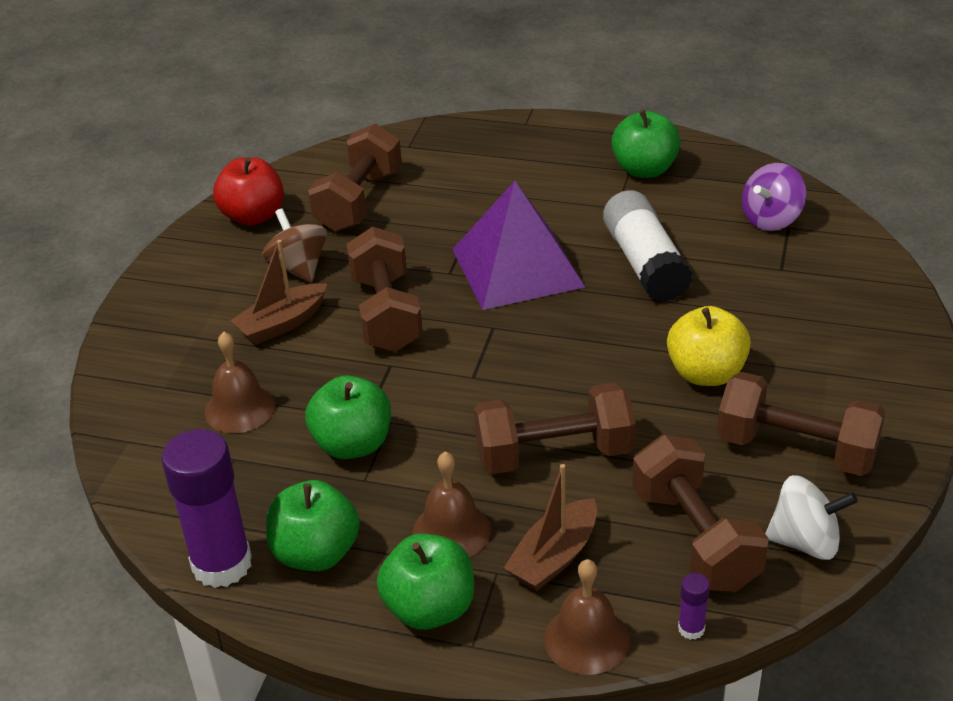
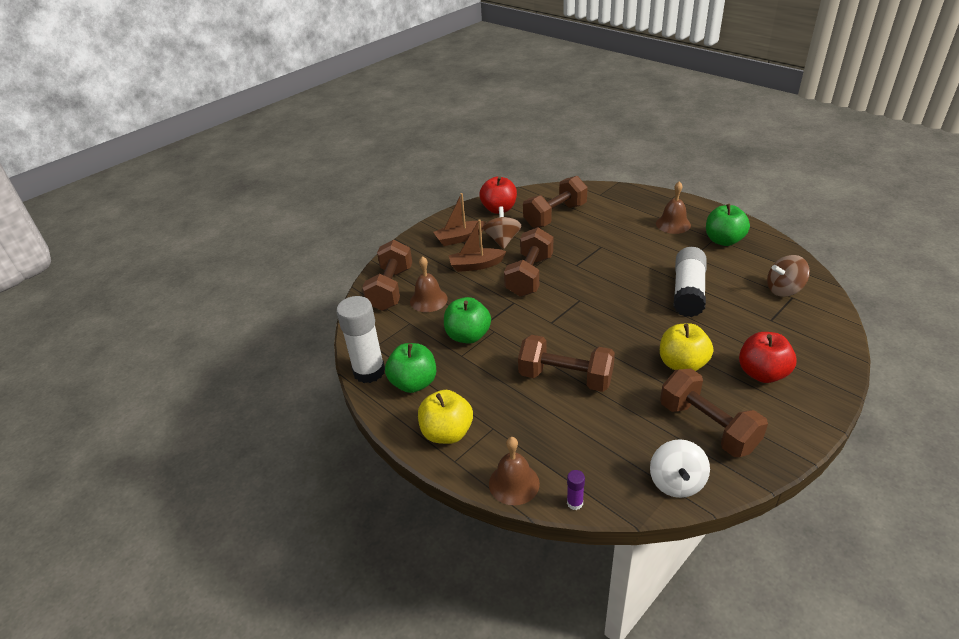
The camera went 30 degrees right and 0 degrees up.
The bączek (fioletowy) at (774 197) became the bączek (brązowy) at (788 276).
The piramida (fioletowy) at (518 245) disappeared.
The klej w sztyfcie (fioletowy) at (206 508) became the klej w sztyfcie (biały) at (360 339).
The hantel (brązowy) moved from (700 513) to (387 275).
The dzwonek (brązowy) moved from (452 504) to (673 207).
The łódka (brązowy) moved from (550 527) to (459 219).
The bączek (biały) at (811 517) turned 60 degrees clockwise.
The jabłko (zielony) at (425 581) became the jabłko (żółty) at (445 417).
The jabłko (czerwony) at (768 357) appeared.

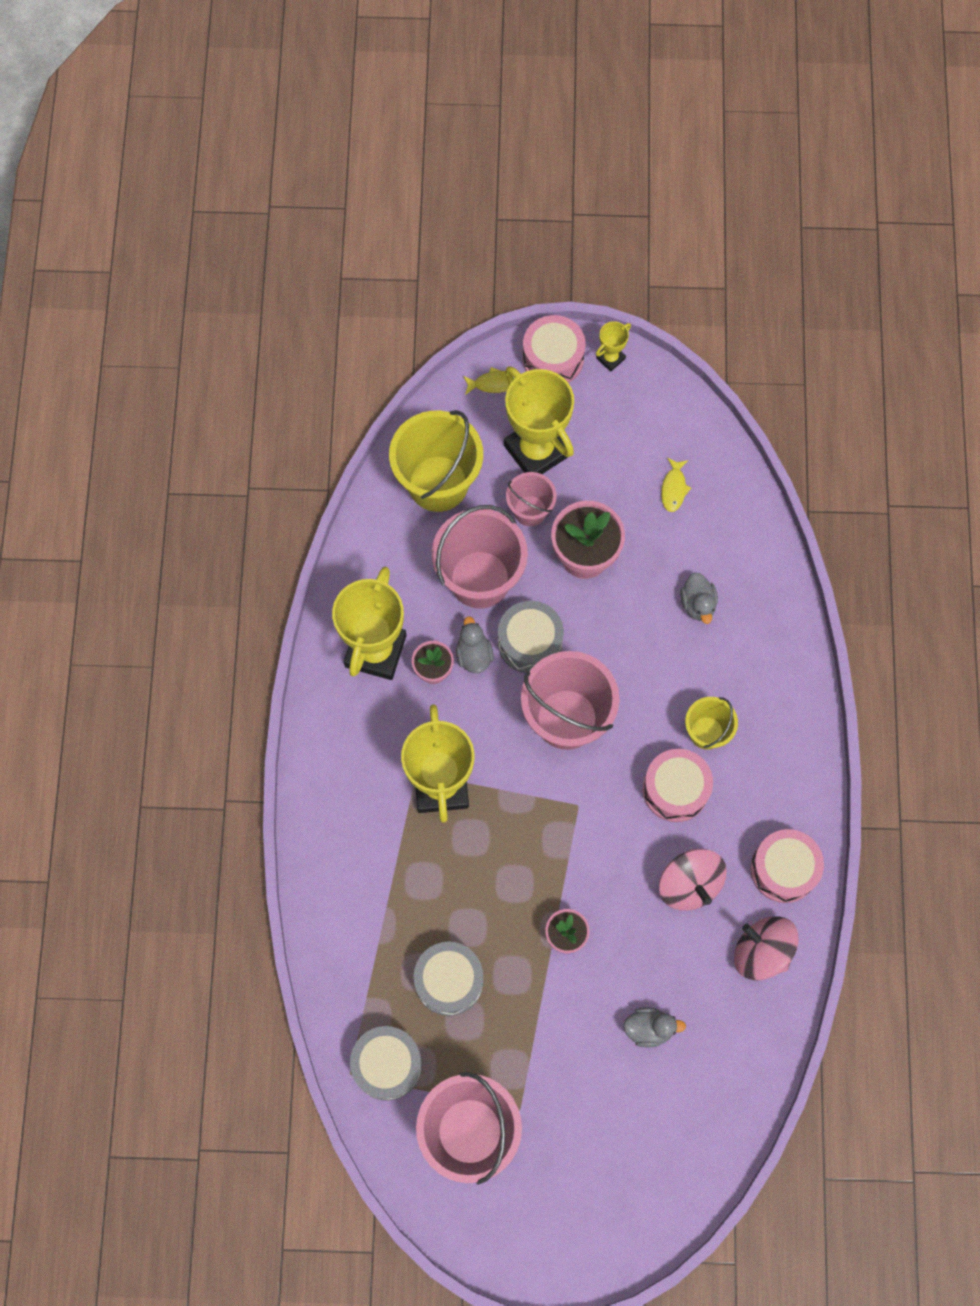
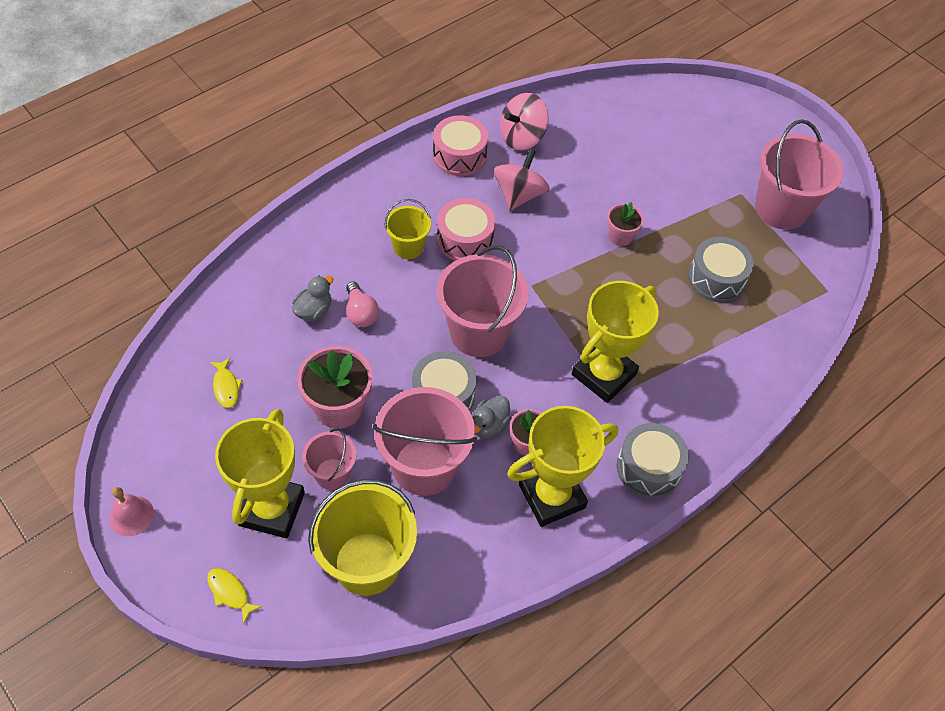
The camera went 135 degrees left and 15 degrees down.
The bęben (różowy) at (554 349) disappeared.
The puchar (żółty) at (613 346) was replaced by the dzwonek (różowy) at (131 511).
The ryba (żółty) at (676 484) turned 105 degrees clockwise.
The bączek (różowy) at (766 948) turned 60 degrees clockwise.
The kaczka (szary) at (654 1027) disappeared.
The bęben (szary) moved from (386 1063) to (653 460).
The żarówka (różowy) at (362 304) appeared.

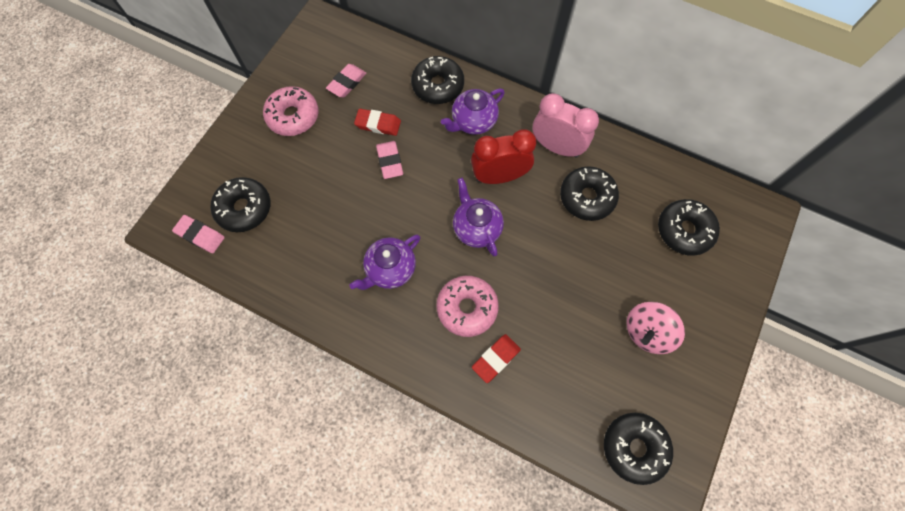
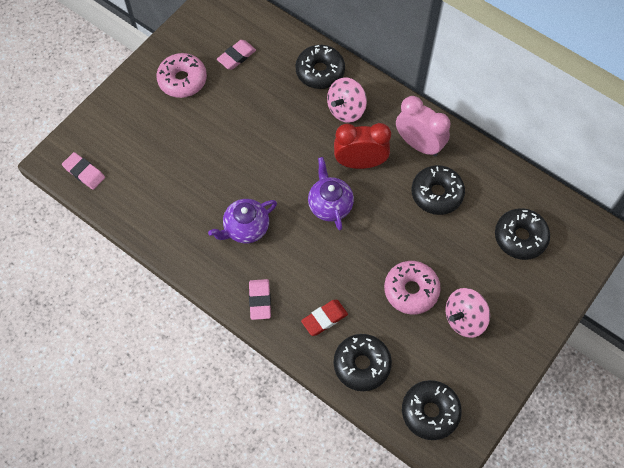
The camera went 10 degrees right and 5 degrees down.
The imbryk (fioletowy) at (473 111) was replaced by the bączek (różowy) at (347 100).
The gumka do mazania (czerwony) at (377 122) disappeared.
The gumka do mazania (różowy) moved from (389 160) to (260 299).
The donut (czarny) moved from (240 204) to (363 362).
The donut (różowy) moved from (467 306) to (412 287).

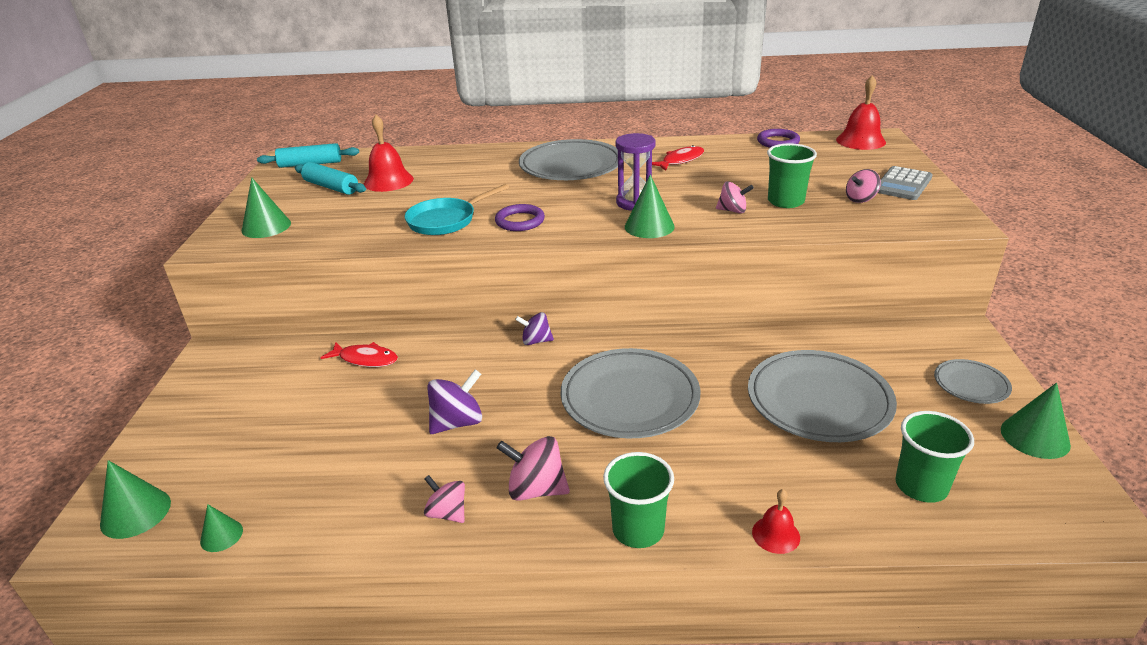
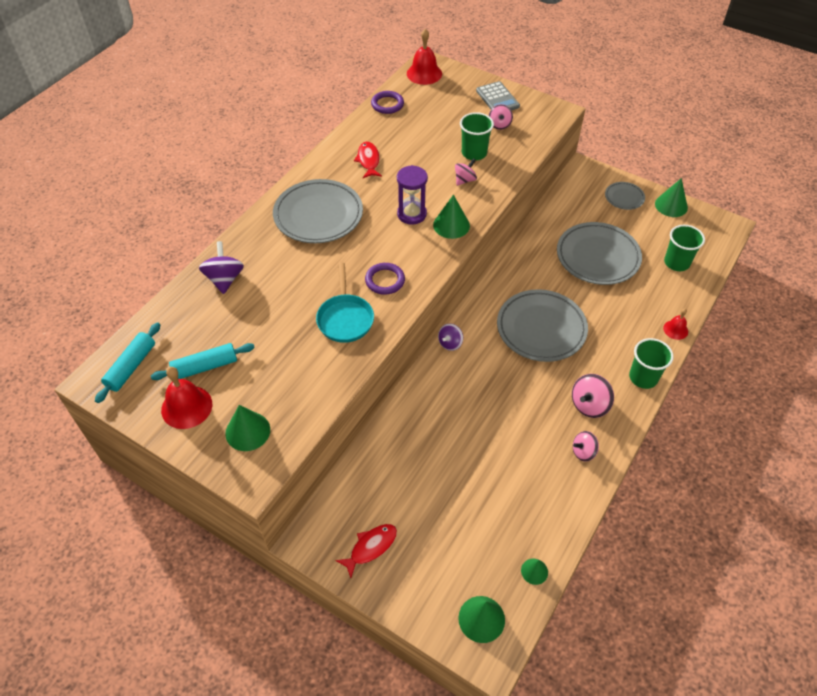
The camera went 60 degrees left and 20 degrees up.
The dzwonek (czerwony) moved from (389 153) to (186 398).
The ryba (czerwony) moved from (359 354) to (366 551).
The bączek (fioletowy) moved from (454 401) to (221 267).

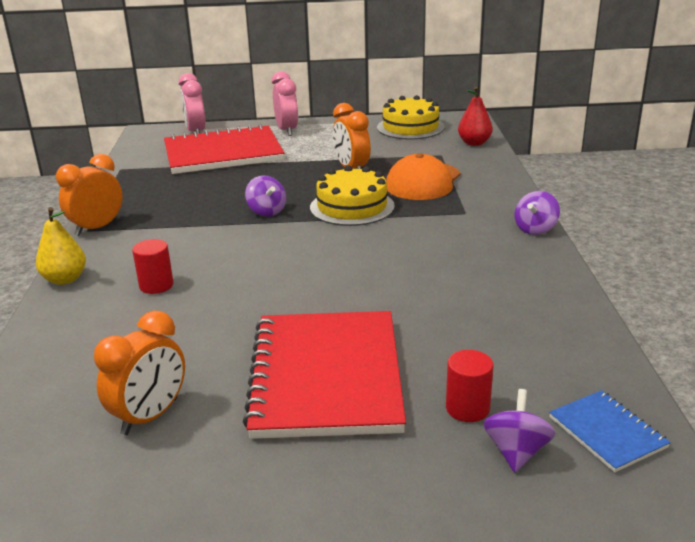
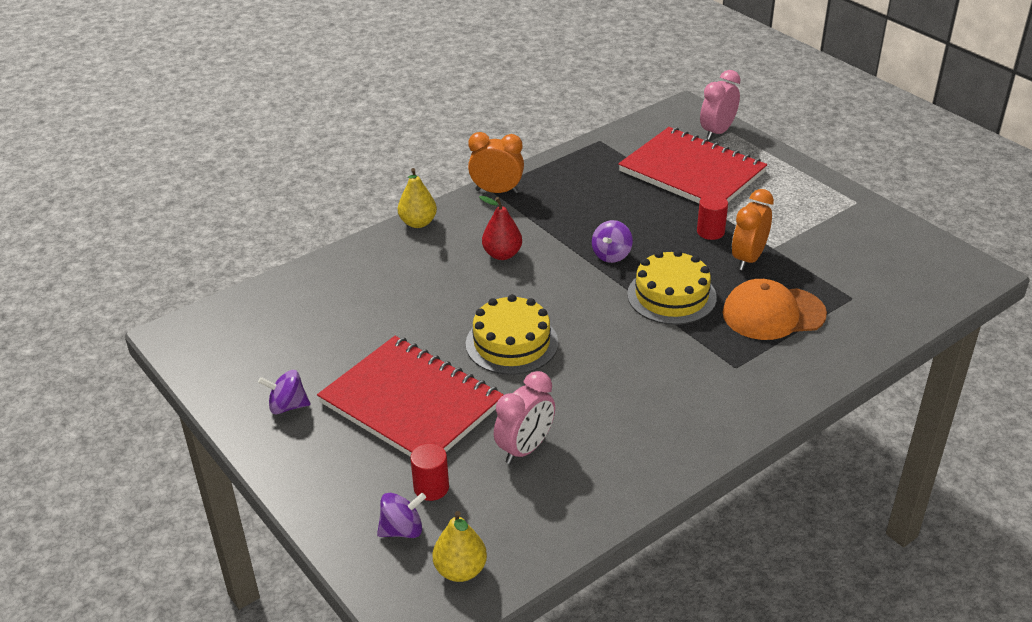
The camera went 55 degrees right and 10 degrees up.
The budzik (różowy) moved from (285 103) to (524 417).
The gruszka (czerwony) moved from (475 116) to (500 228).
The tort (żółty) moved from (410 117) to (512 334).
The bączek (fioletowy) moved from (537 213) to (284 392).
The walec (czerwony) moved from (153 266) to (712 217).
The budzik (pomarańczowy) at (139 372) disappeared.
The zeszyt (czerwony) at (324 375) turned 75 degrees clockwise.
The zeszyt (niebieski) at (610 431) was replaced by the gruszka (żółty) at (459 546).

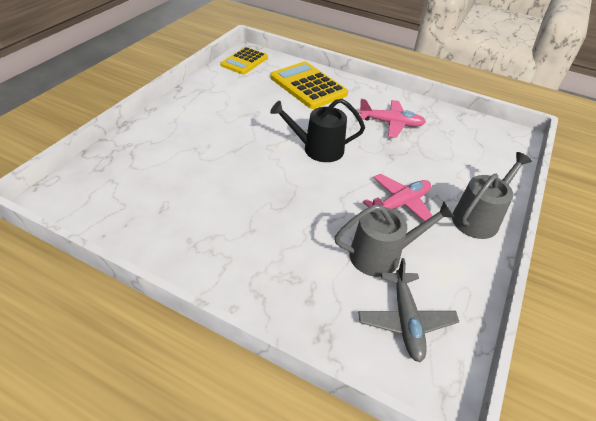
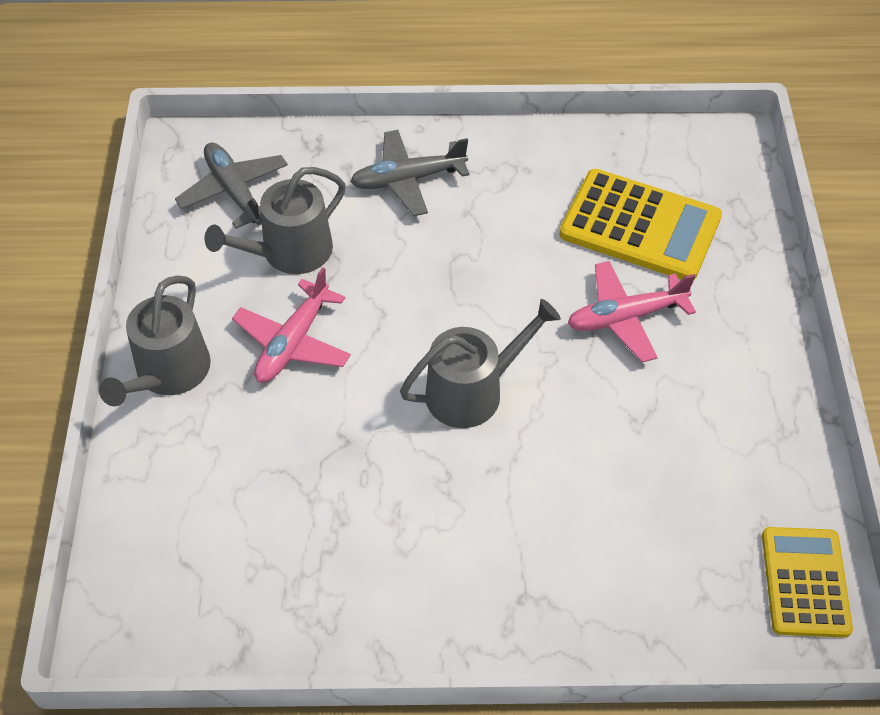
The camera went 155 degrees right and 10 degrees up.
The kalkulator (żółty) moved from (309 85) to (640 224).
The konewka (czarny) at (317 130) became the konewka (szary) at (480 363).
The samolot (różowy) moved from (392 118) to (632 312).
The samolot (szary) at (409 173) appeared.

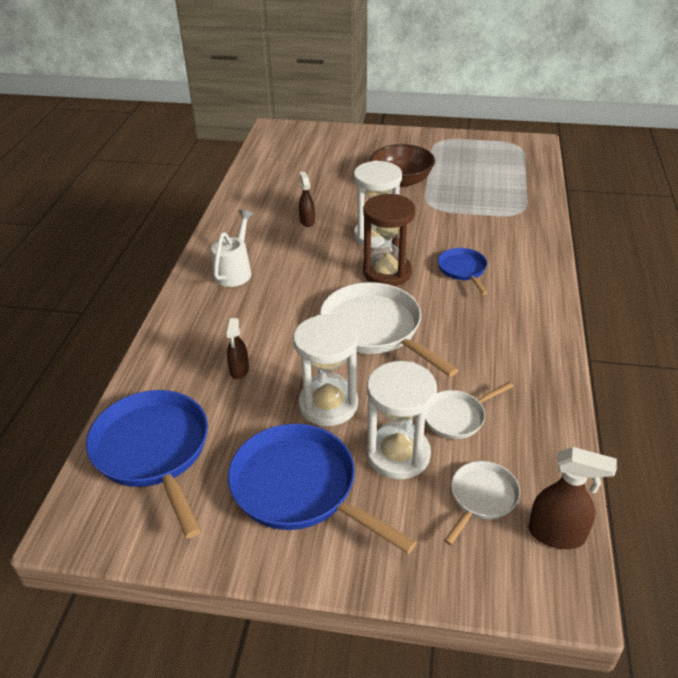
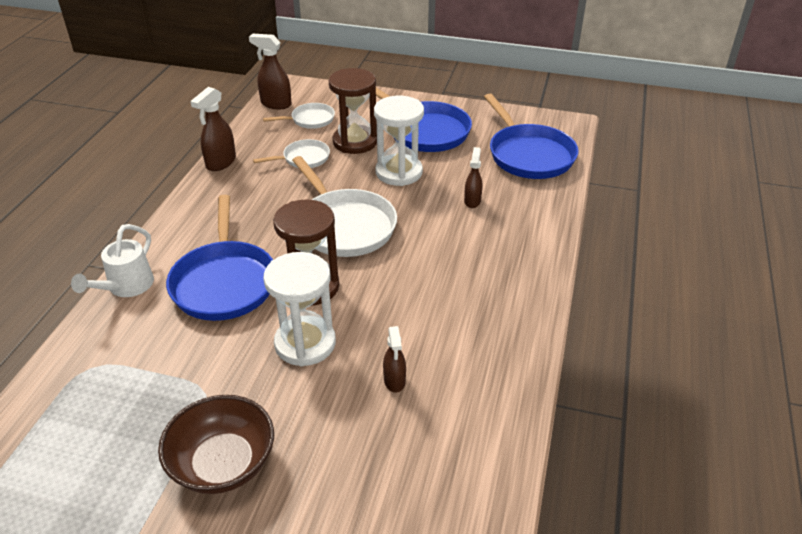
The camera went 175 degrees left and 0 degrees up.
The konewka (biały) moved from (232 248) to (112 260).
The patelnia (niebieski) at (463 271) changed to 1.88 times the size.
The klepsydra (biały) at (402 420) became the klepsydra (brązowy) at (353 111).
The patelnia (biały) at (482 503) turned 150 degrees counterclockwise.
The spryskiwacz (brązowy) at (213 129) appeared.

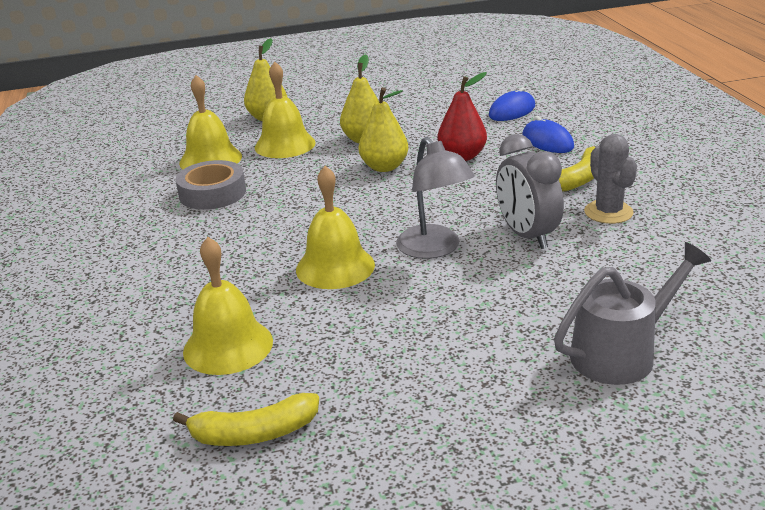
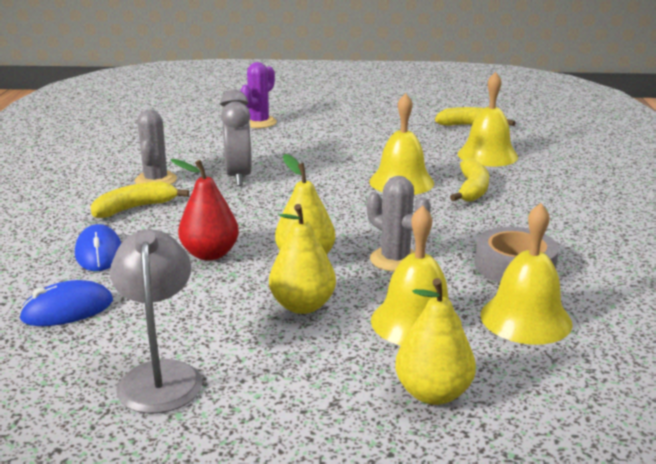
The camera went 165 degrees left and 5 degrees down.
The lampka (szary) moved from (435 198) to (156 321).
The konewka (szary) at (632 313) was replaced by the kaktus (fioletowy) at (258 95).
The banan (żółty) at (469 180) appeared.
The kaktus (szary) at (399 224) appeared.

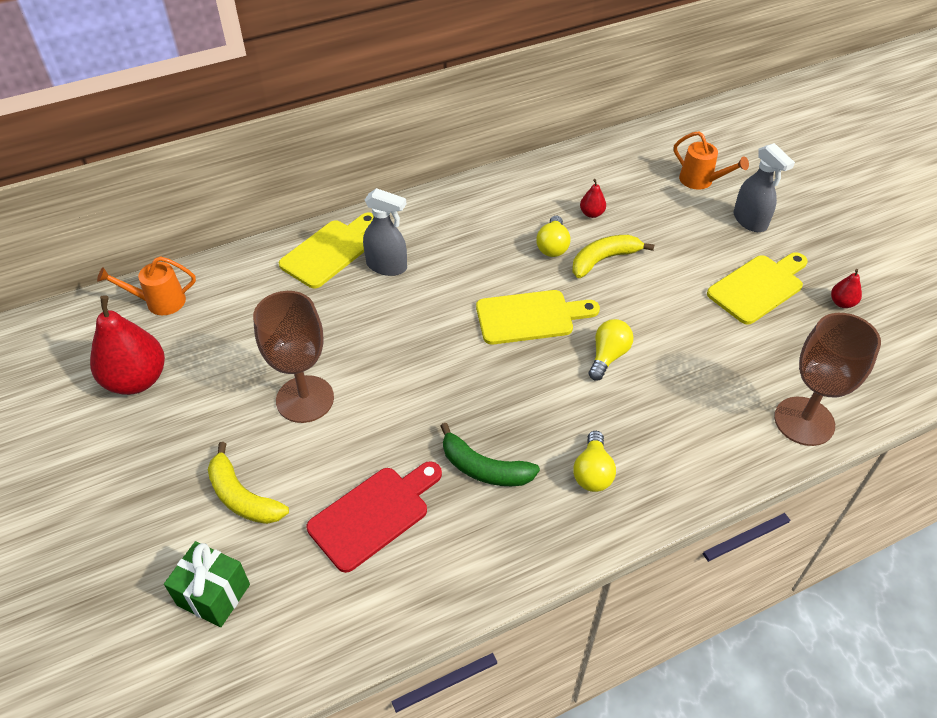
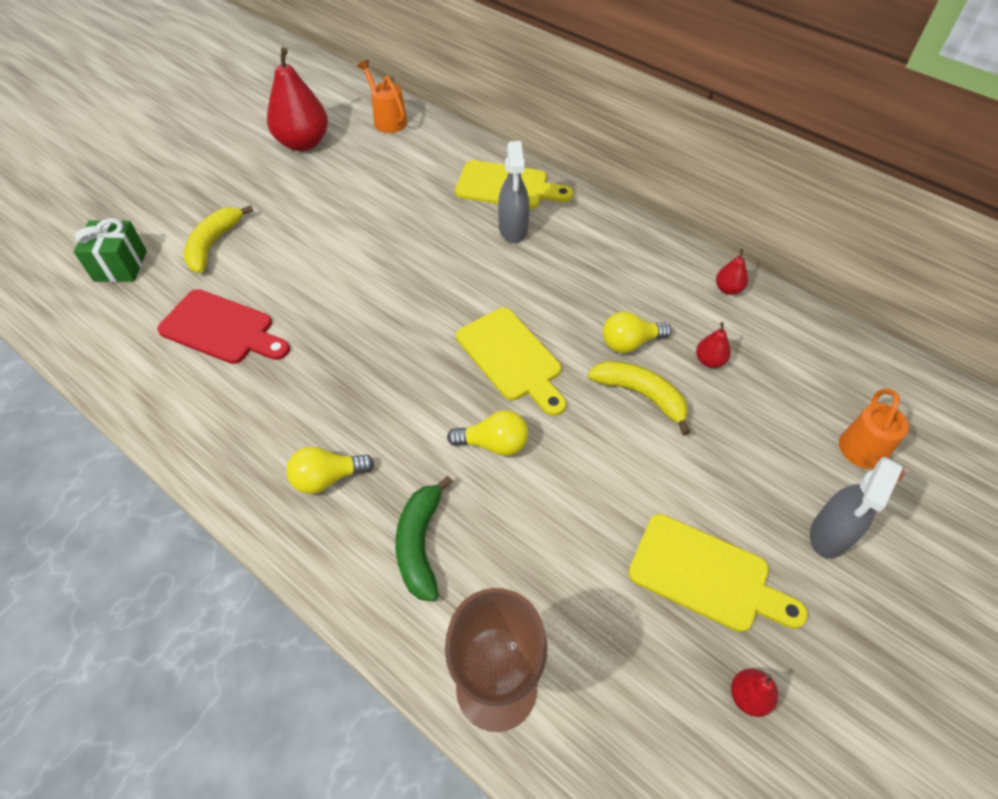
The camera went 65 degrees right and 5 degrees up.
The kielich (brązowy) at (293 357) disappeared.
The banan (zielony) moved from (490 454) to (424 539).
The gruszka (czerwony) at (732 272) appeared.

